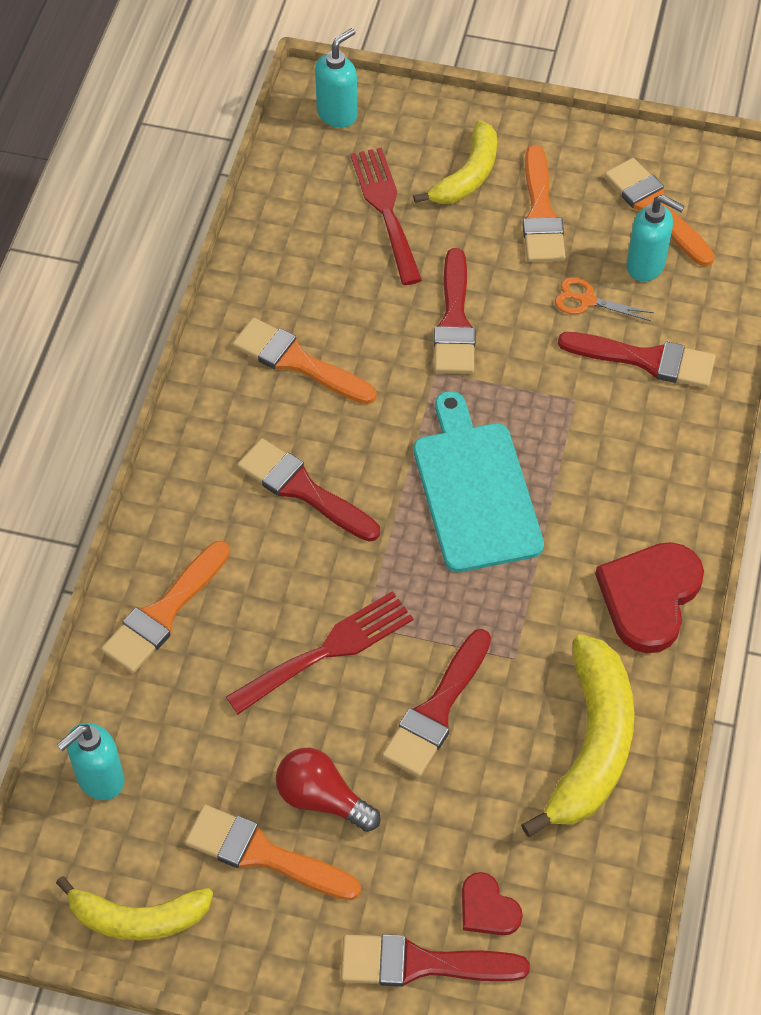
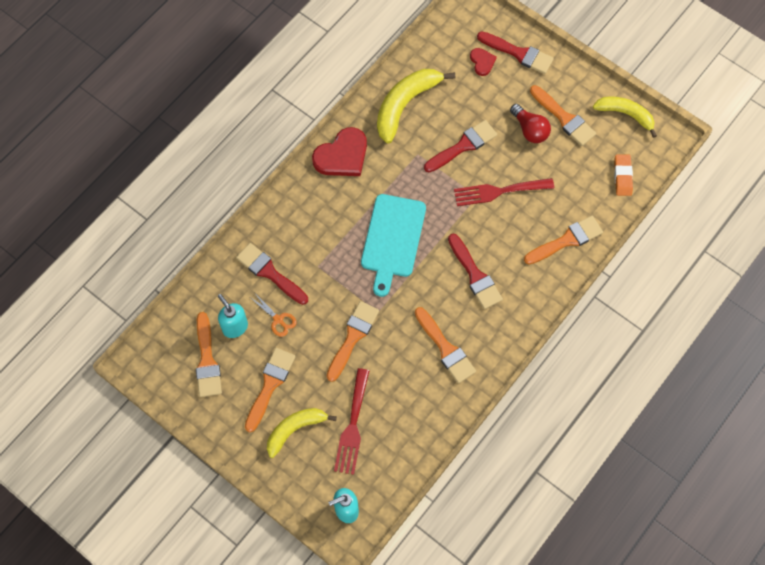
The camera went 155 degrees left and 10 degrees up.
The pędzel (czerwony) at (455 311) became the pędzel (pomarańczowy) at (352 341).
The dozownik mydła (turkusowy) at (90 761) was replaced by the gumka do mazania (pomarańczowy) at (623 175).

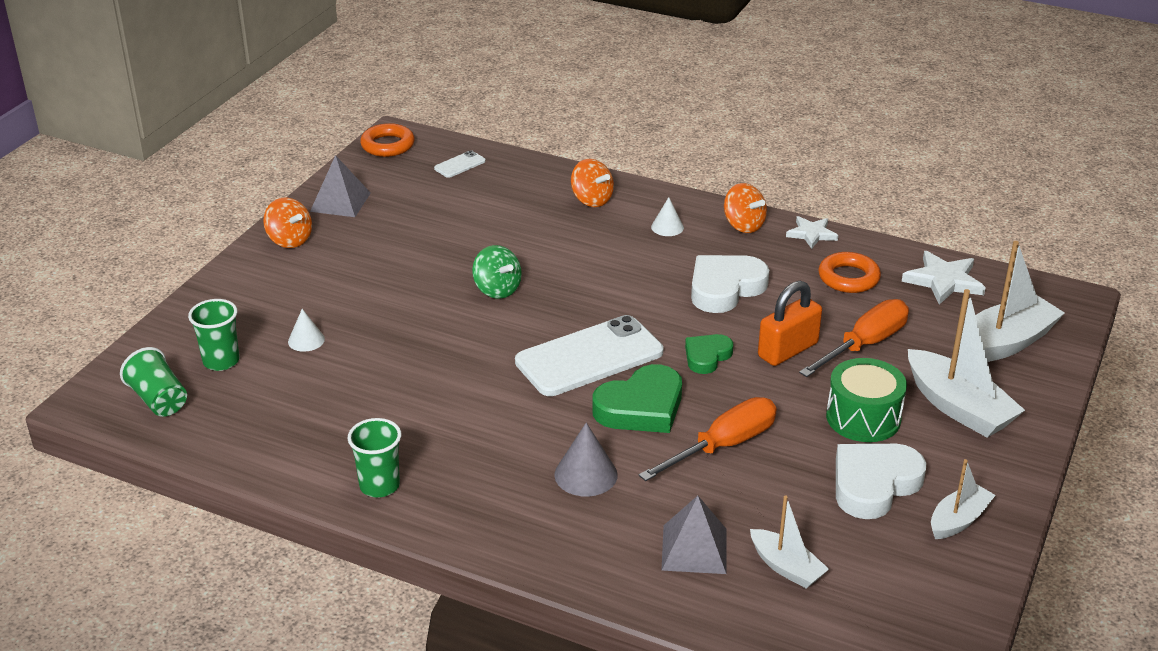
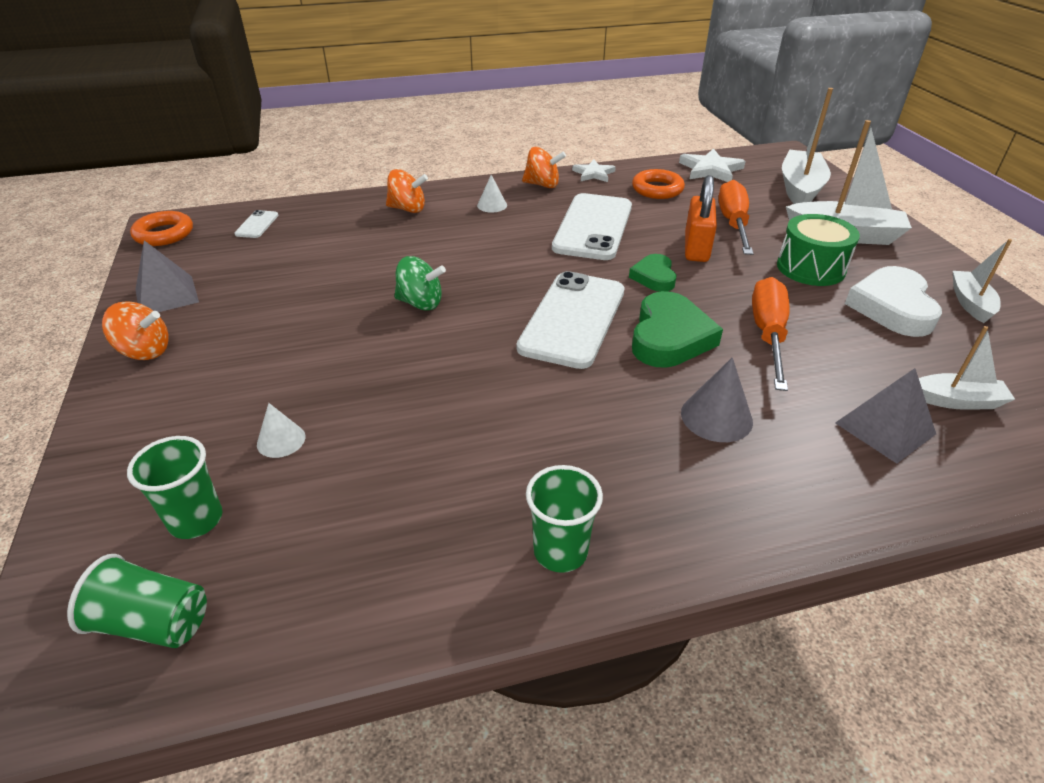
The camera went 40 degrees left and 5 degrees up.
The serce (biały) at (730 284) was replaced by the telefon (biały) at (592 226).

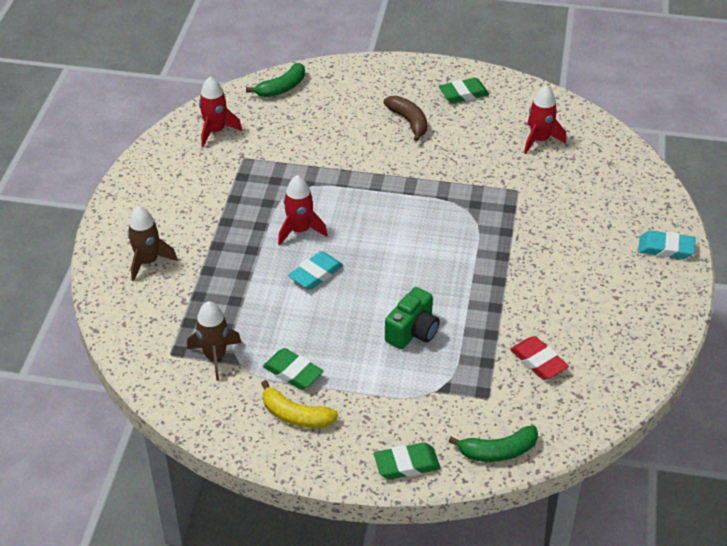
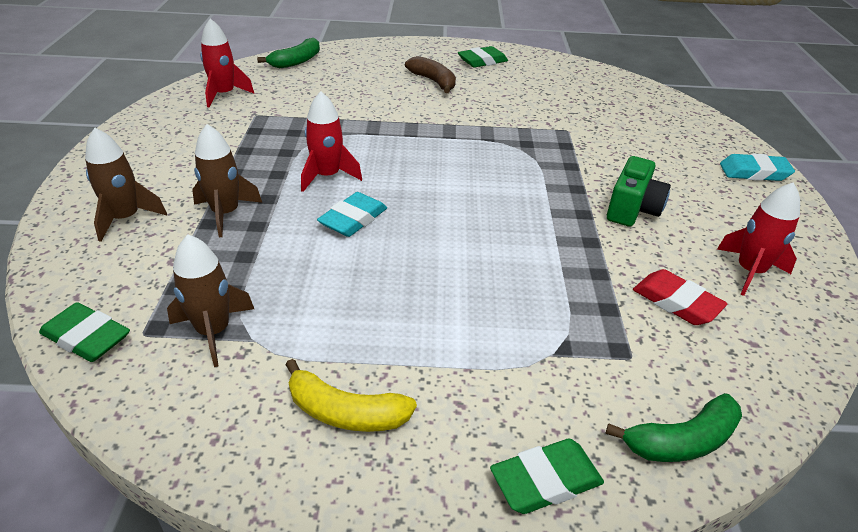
The camera went 10 degrees left and 5 degrees down.
The rakieta (czerwony) moved from (545 119) to (758 239).
The aparat fotograficzny (zielony) moved from (412 318) to (639 191).
The gumka do mazania (zielony) moved from (293 369) to (84 332).
The rakieta (brązowy) at (227 180) appeared.

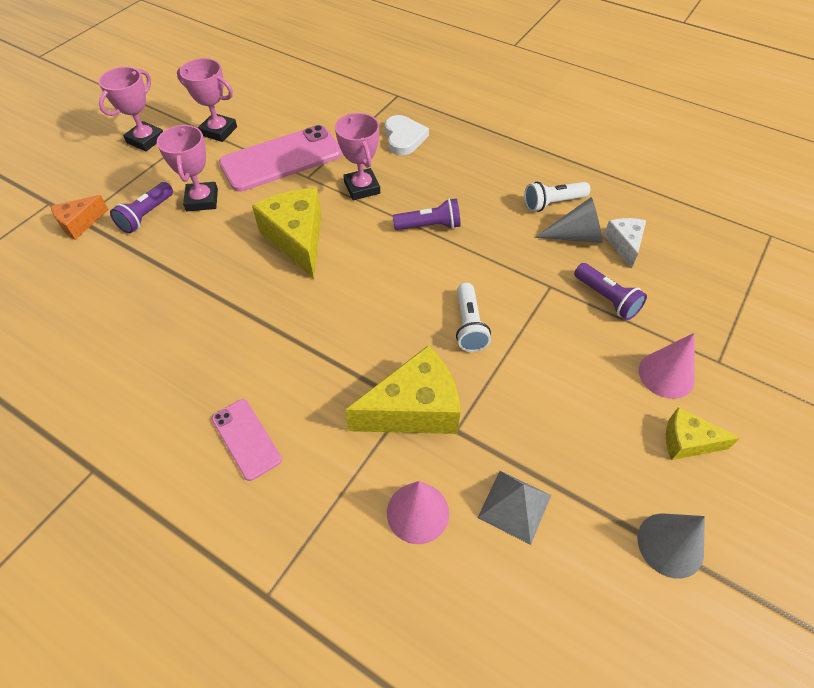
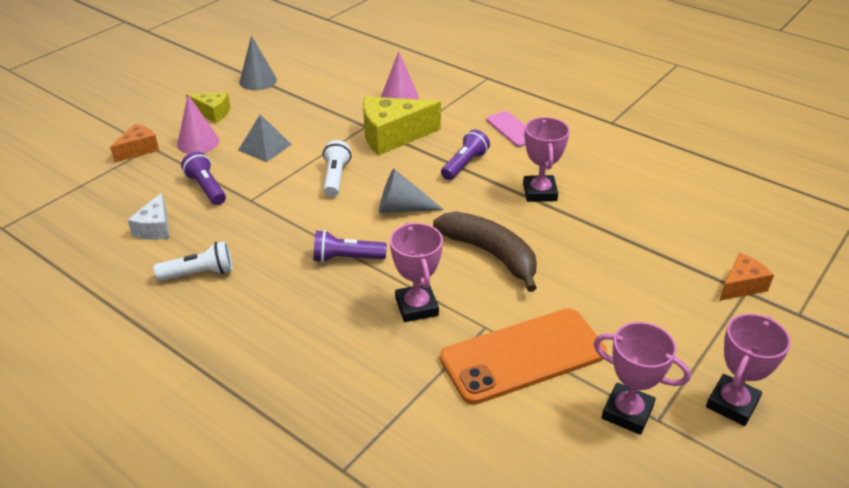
The camera went 175 degrees left and 15 degrees down.
The serce (biały) at (407 135) disappeared.
The puchar (różowy) moved from (187 168) to (546 159).
The telefon (różowy) at (280 158) became the telefon (pomarańczowy) at (523 357).
The latarka (fioletowy) moved from (141 207) to (465 154).
The ser (żółty) at (287 233) was replaced by the banan (brązowy) at (485 251).
The stożek (szary) moved from (569 220) to (411 191).
The piramida (szary) moved from (514 508) to (265 138).
The ser (pomarańczowy) at (134 143) appeared.

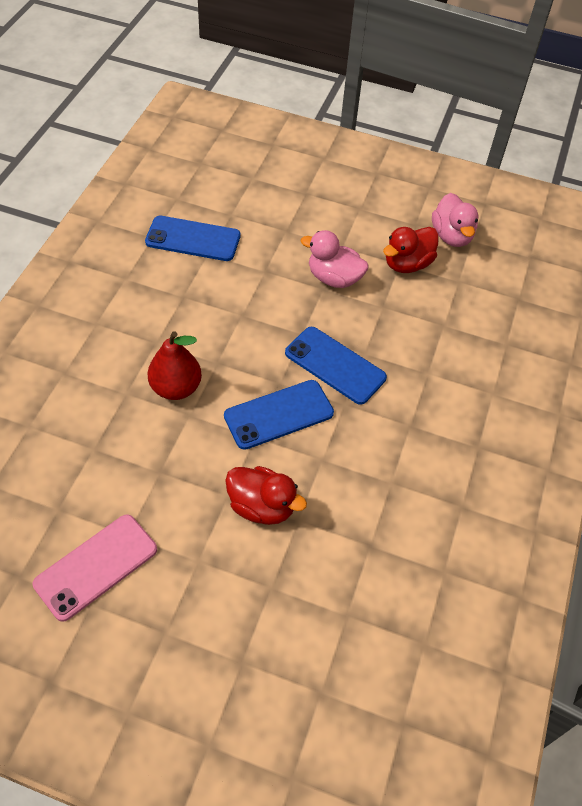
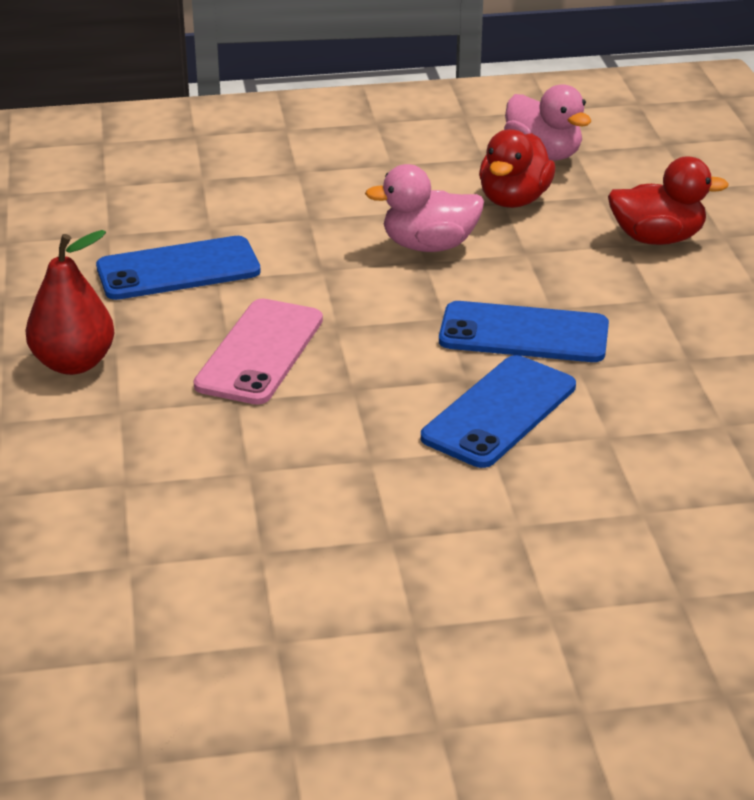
The camera went 25 degrees left and 20 degrees down.
The gruszka (czerwony) moved from (175 365) to (70 302).
The kaczka (czerwony) moved from (266 495) to (668 200).
The telefon (różowy) moved from (95 568) to (258 352).

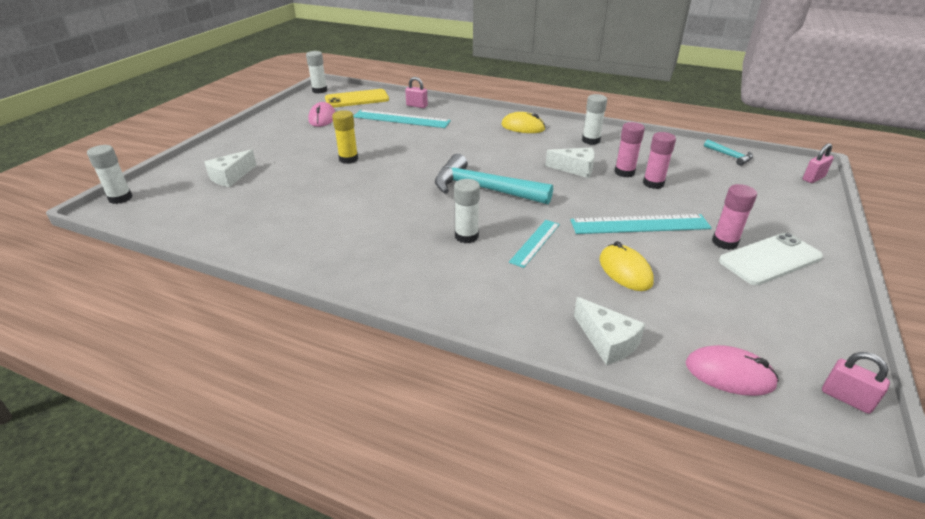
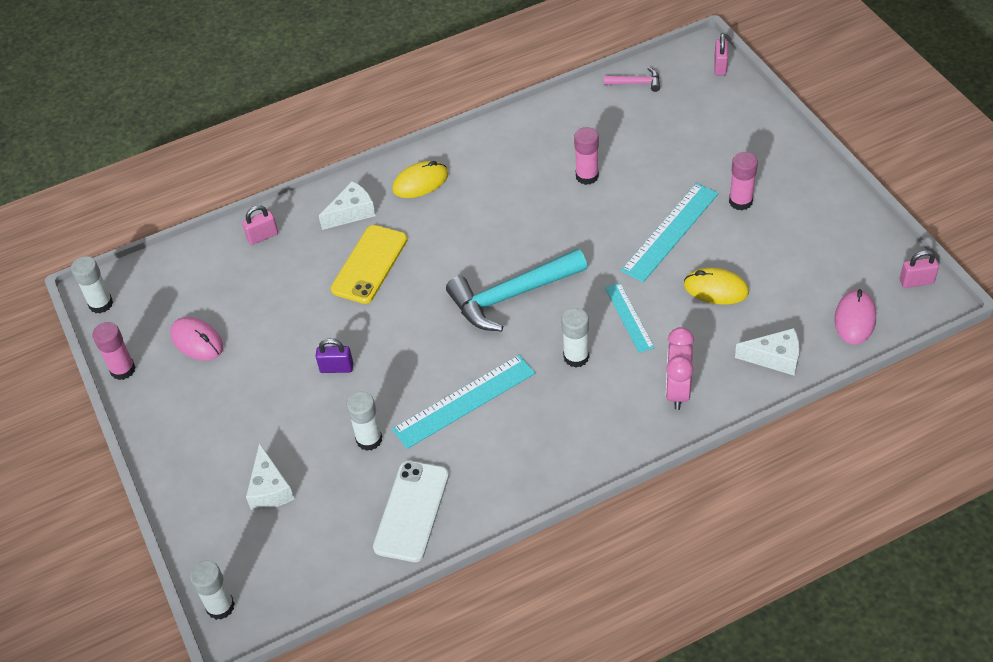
The camera went 45 degrees left and 15 degrees up.
The telefon (żółty) moved from (357 98) to (369 264).
The klej w sztyfcie (biały) moved from (594 119) to (364 421).
The klej w sztyfcie (żółty) at (345 137) was replaced by the kłódka (fioletowy) at (334 356).
The linijka (turkusowy) moved from (402 119) to (463 402).
The klej w sztyfcie (różowy) moved from (659 160) to (114 351).
The młotek (turkusowy) at (728 153) became the młotek (różowy) at (632 80).
The ser (biały) moved from (570 162) to (347 205).
The telefon (biały) moved from (771 259) to (411 511).
The myszka (różowy) at (732 370) turned 45 degrees counterclockwise.
The budzik (różowy) at (680 368) appeared.

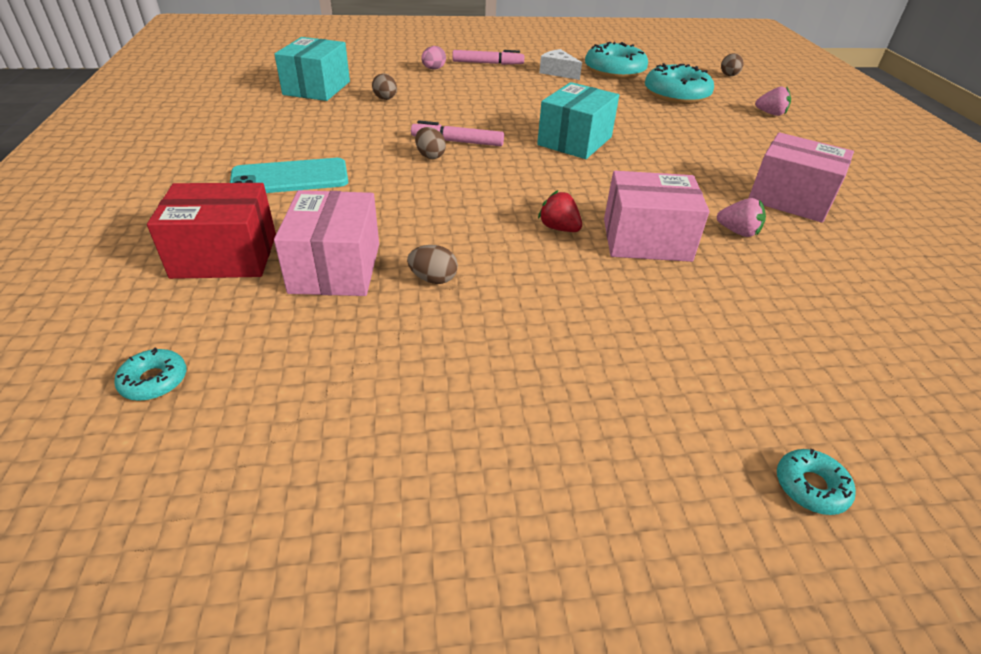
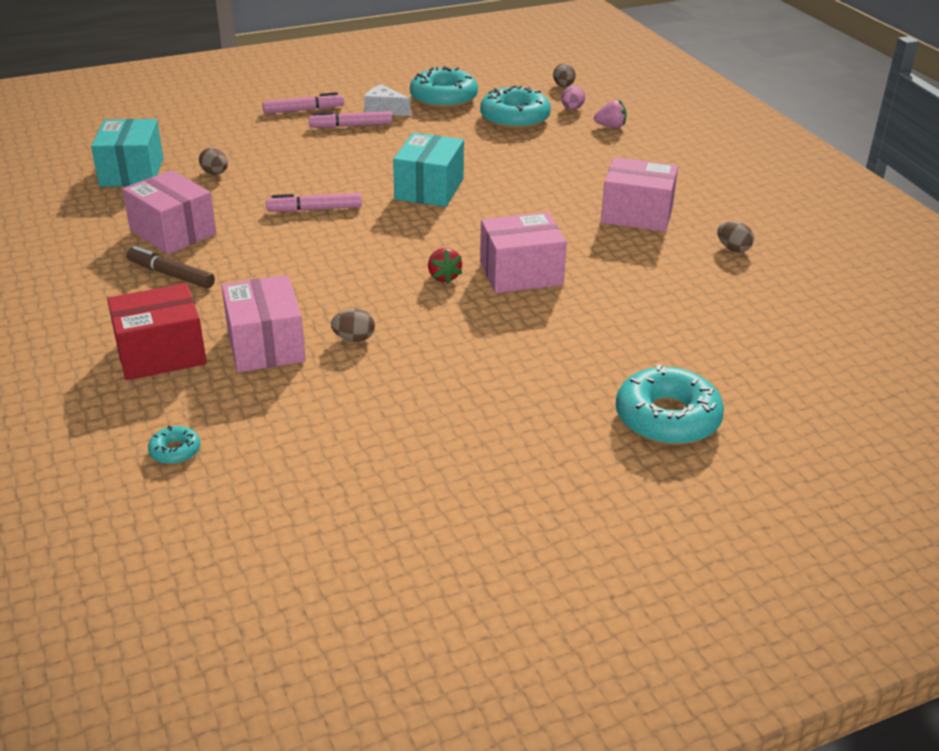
The camera went 15 degrees left and 5 degrees down.
The jajko (różowy) moved from (433 57) to (573 98).
The jajko (brązowy) moved from (430 143) to (735 236).
The telefon (turkusowy) at (289 175) was replaced by the flamaster (brązowy) at (170 267).
The truskawka (czerwony) at (560 211) turned 135 degrees counterclockwise.
The truskawka (różowy) at (741 217) disappeared.
The donut (turkusowy) at (816 481) changed to 2.18 times the size.
The flamaster (różowy) at (350 119) appeared.
The pudełko (różowy) at (169 212) appeared.

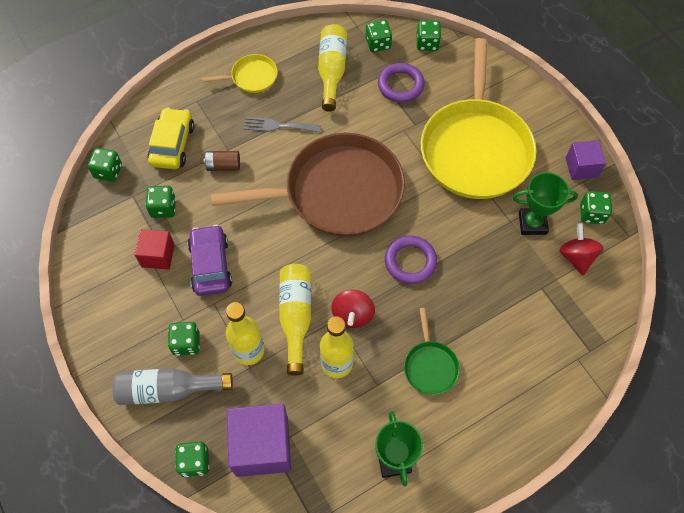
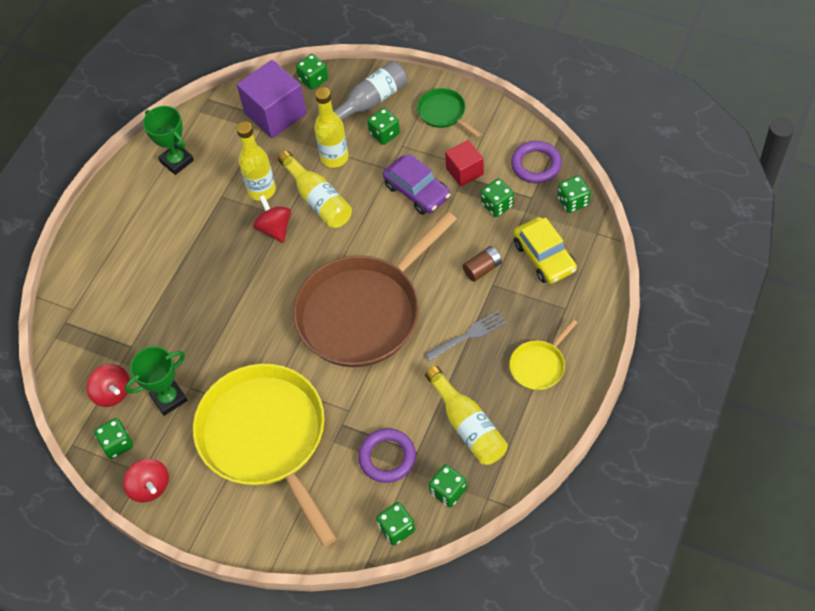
The camera went 150 degrees right and 5 degrees down.
The sześcian (fioletowy) at (586 160) was replaced by the bączek (czerwony) at (146 480).
The pierścień (fioletowy) moved from (411 260) to (536 162).
The patelnia (zielony) moved from (432 351) to (449 112).

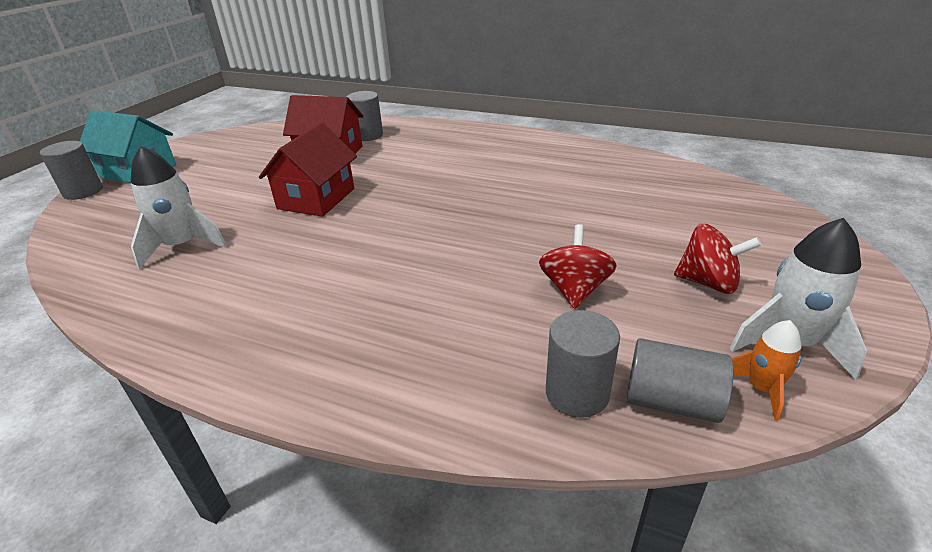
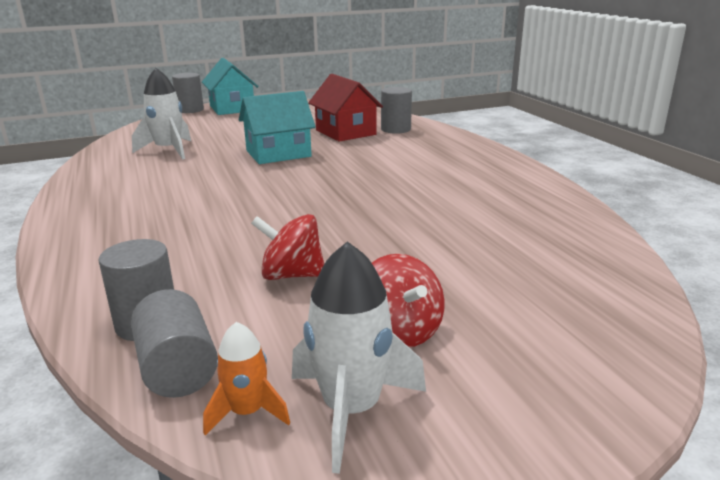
The camera went 45 degrees right and 10 degrees down.
The domek (czerwony) at (308 169) became the domek (turkusowy) at (277 127).
The bączek (czerwony) at (578 266) turned 135 degrees counterclockwise.

